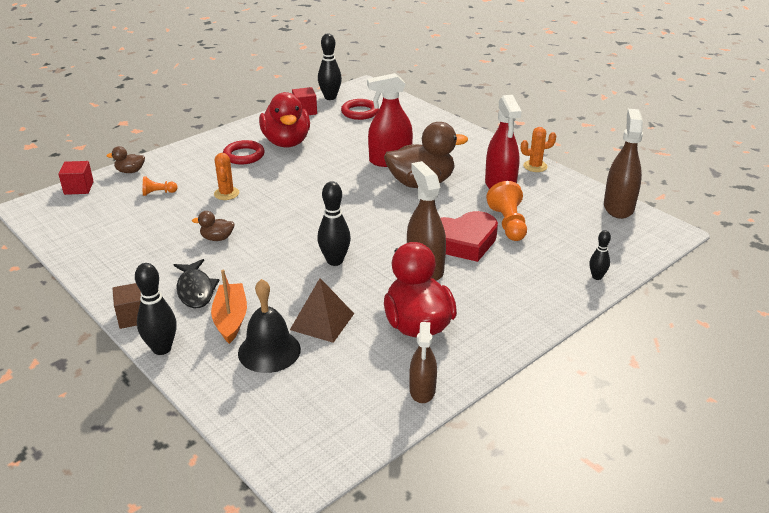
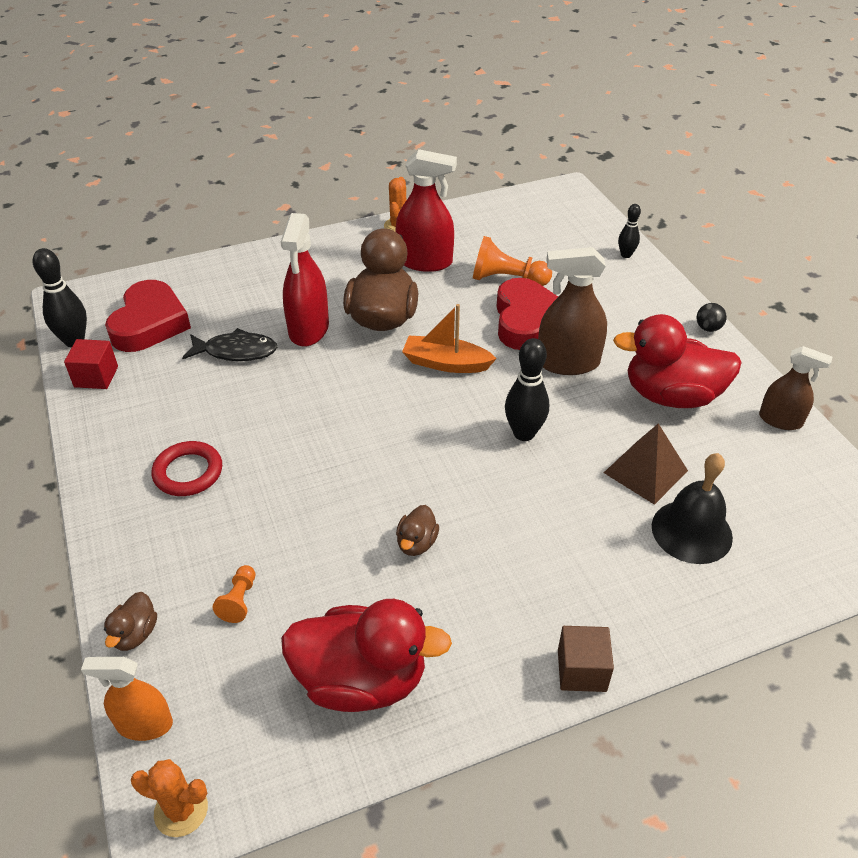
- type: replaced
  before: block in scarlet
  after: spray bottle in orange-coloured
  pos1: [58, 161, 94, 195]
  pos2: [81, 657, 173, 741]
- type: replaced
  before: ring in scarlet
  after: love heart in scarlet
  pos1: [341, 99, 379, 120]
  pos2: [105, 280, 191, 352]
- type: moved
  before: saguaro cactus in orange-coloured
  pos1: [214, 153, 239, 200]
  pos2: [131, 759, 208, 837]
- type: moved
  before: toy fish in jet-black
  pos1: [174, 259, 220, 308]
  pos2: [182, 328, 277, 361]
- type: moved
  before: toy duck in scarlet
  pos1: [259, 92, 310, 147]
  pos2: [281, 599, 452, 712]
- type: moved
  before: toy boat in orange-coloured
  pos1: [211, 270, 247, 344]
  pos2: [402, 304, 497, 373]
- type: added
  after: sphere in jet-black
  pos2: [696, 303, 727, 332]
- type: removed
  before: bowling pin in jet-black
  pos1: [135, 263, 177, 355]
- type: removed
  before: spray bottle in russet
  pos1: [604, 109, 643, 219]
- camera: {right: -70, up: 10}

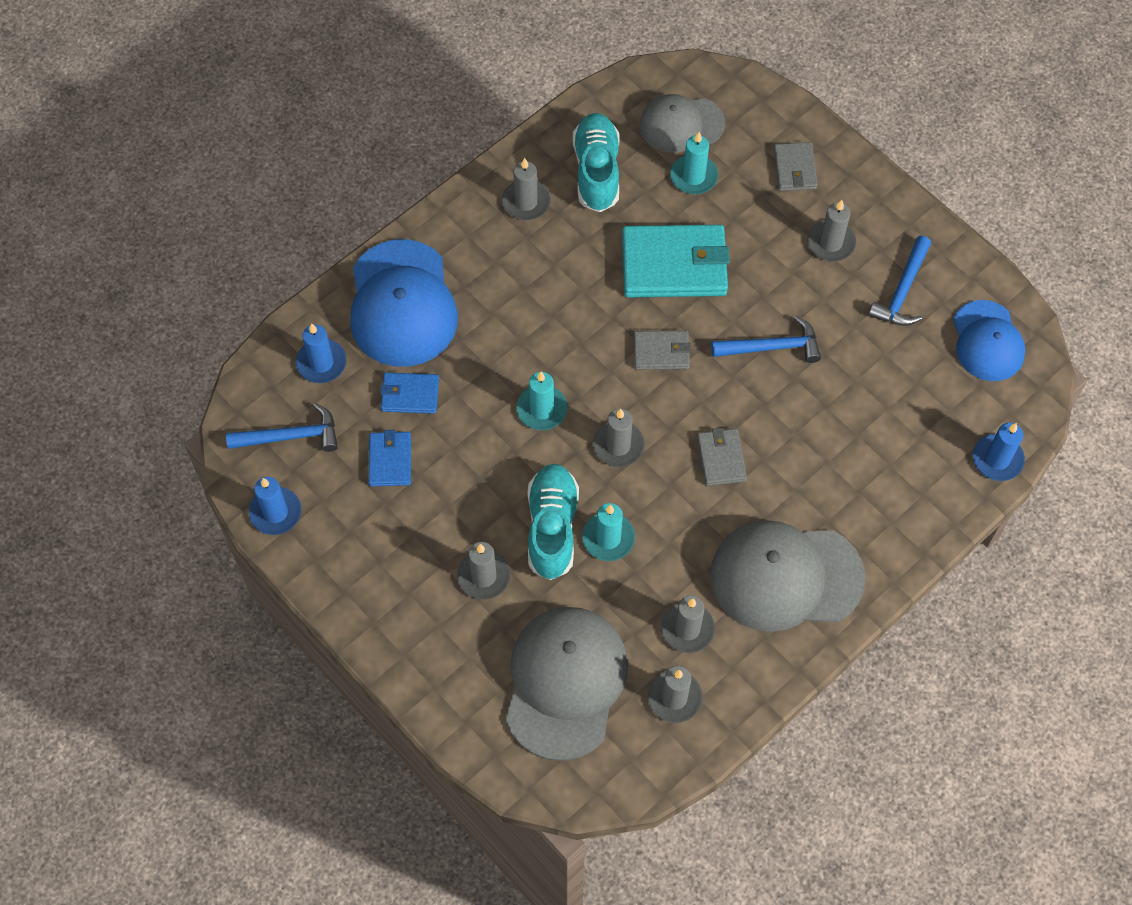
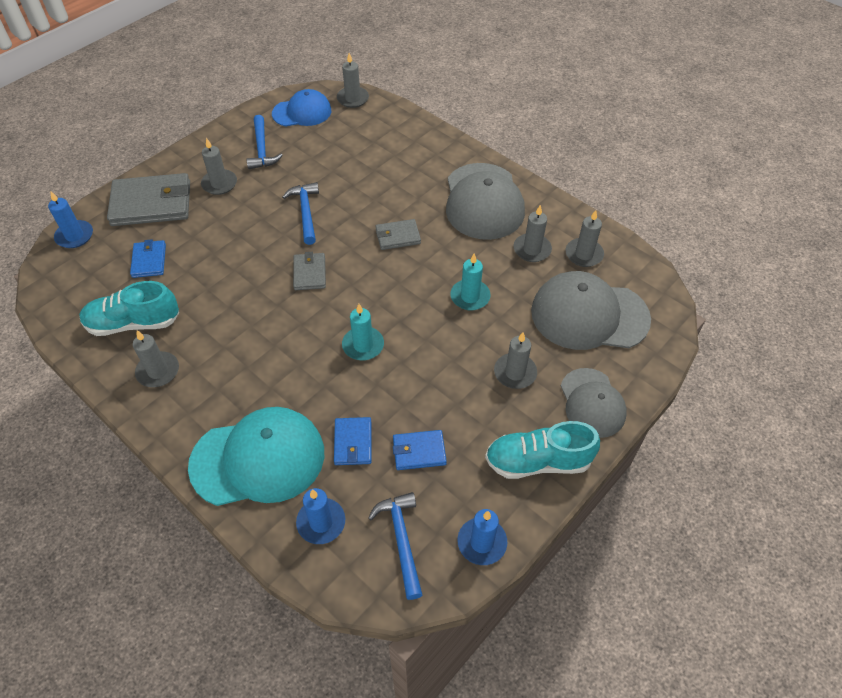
- type: moved
  before: candle in blue
  pos1: [973, 423, 1025, 481]
  pos2: [48, 191, 93, 248]
- type: resized
  before: billfold in grey
  pos1: [774, 142, 818, 191]
  pos2: [107, 173, 190, 226]
  scale: 1.92
- type: replaced
  before: candle in teal
  after: billfold in blue
  pos1: [670, 132, 718, 194]
  pos2: [130, 239, 166, 278]
- type: recoloured
  before: cap in blue
  after: cap in teal
  pos1: [350, 239, 458, 367]
  pos2: [188, 407, 324, 506]
- type: turned
  before: carpenter's hammer in blue
  pos1: [868, 236, 931, 326]
  pos2: [247, 115, 283, 169]
  turn: 60
- type: moved
  before: candle in grey
  pos1: [593, 409, 644, 467]
  pos2: [337, 53, 369, 108]
- type: moved
  before: lace-up shoe in teal
  pos1: [527, 464, 579, 580]
  pos2: [485, 421, 600, 479]
- type: moved
  before: cap in grey
  pos1: [640, 94, 725, 153]
  pos2: [561, 368, 627, 438]
- type: removed
  before: billfold in teal
  pos1: [622, 225, 730, 297]
- camera: {right: -95, up: -10}

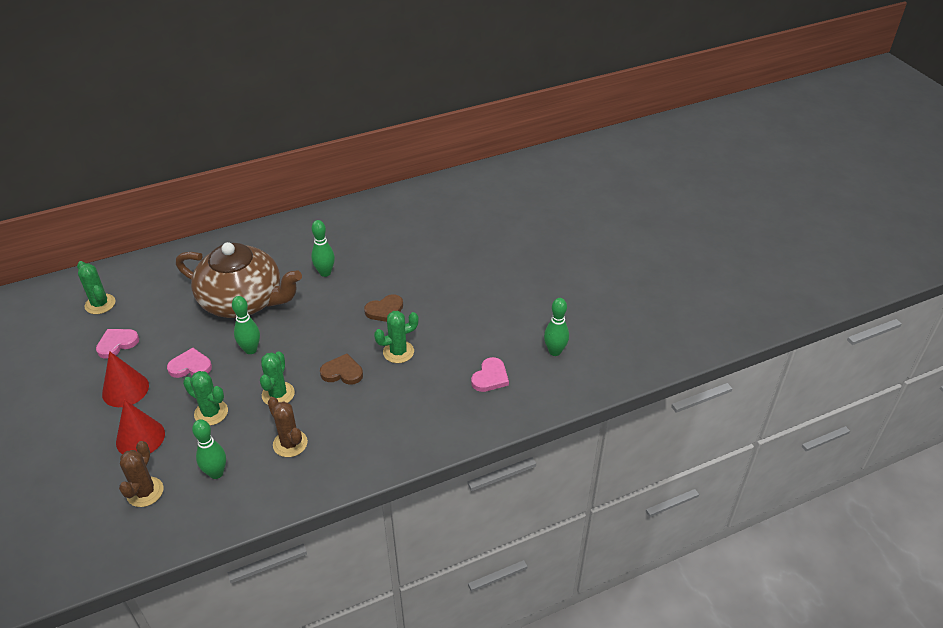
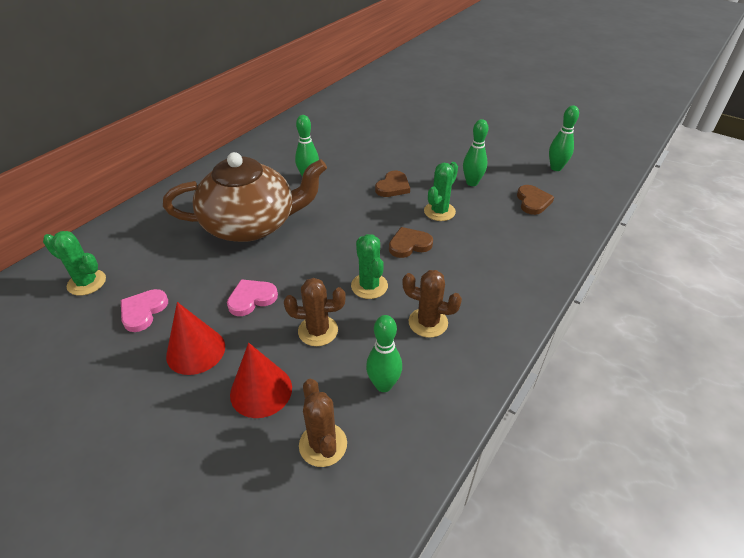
- type: recoloured
  before: saguaro cactus in leaf-green
  after: saguaro cactus in russet
  pos1: [183, 371, 228, 425]
  pos2: [284, 278, 346, 346]
- type: moved
  before: bowling pin in leaf-green
  pos1: [232, 296, 260, 354]
  pos2: [463, 119, 488, 186]
- type: recoloured
  before: love heart in rose-pink
  after: love heart in russet
  pos1: [471, 357, 509, 392]
  pos2: [517, 185, 554, 215]
- camera: {right: -30, up: 0}

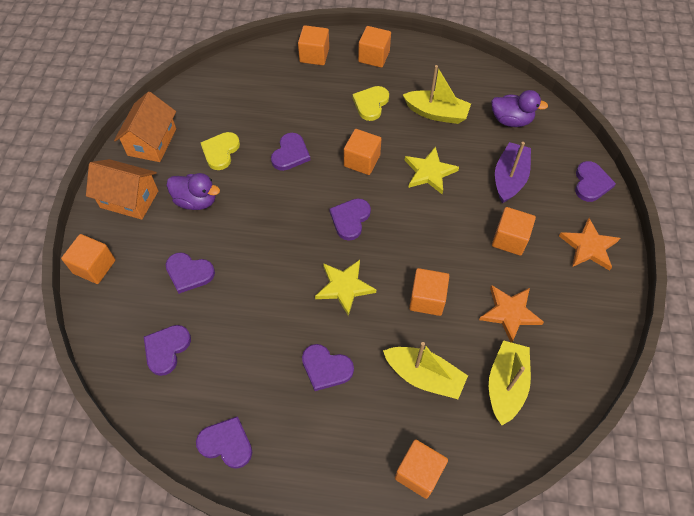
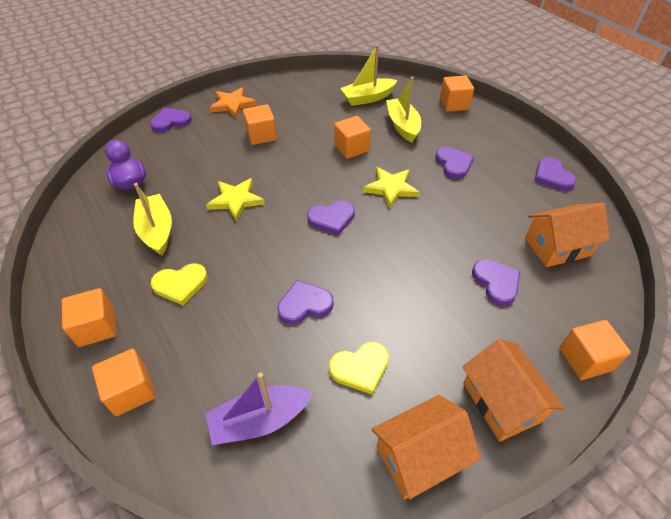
- type: moved
  before: toy boat in purple
  pos1: [495, 142, 531, 204]
  pos2: [206, 373, 313, 445]
- type: replaced
  before: love heart in purple
  after: house in orange-coloured
  pos1: [144, 325, 191, 376]
  pos2: [525, 203, 610, 267]
- type: removed
  before: toy duck in purple
  pos1: [166, 173, 220, 210]
- type: removed
  before: block in orange-coloured
  pos1: [344, 129, 381, 175]
- type: removed
  before: star in orange-coloured
  pos1: [479, 285, 544, 343]
- camera: {right: -130, up: -10}

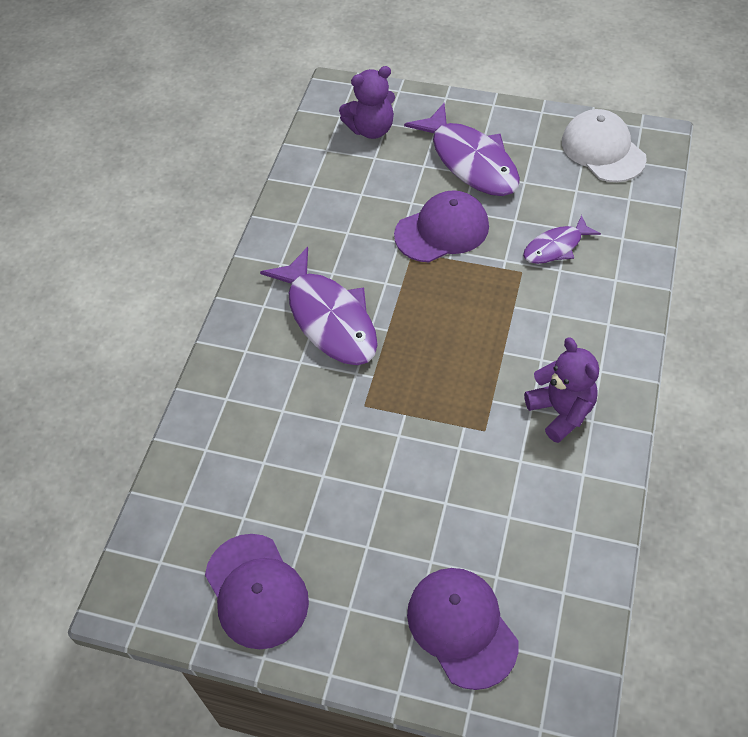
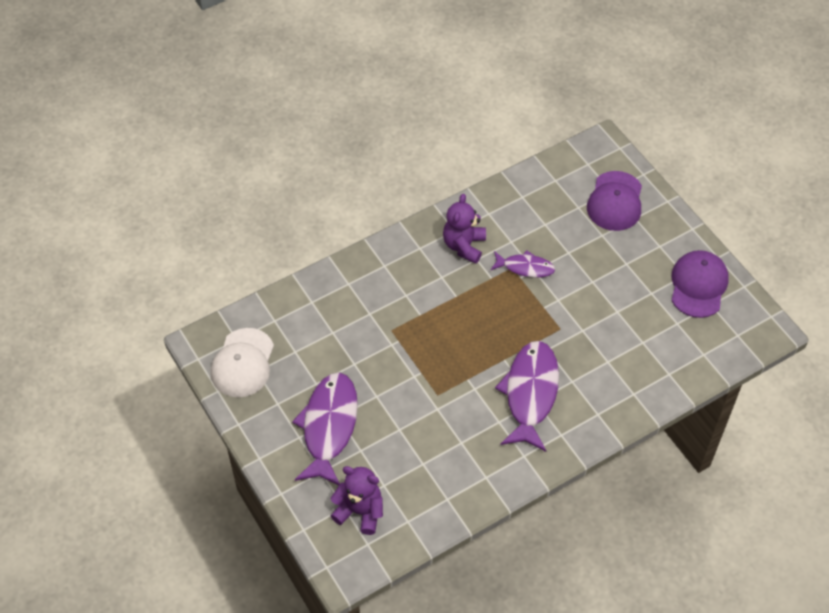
- type: moved
  before: toy fish in purple
  pos1: [523, 215, 601, 264]
  pos2: [491, 250, 555, 278]
- type: removed
  before: cap in purple
  pos1: [394, 190, 489, 262]
- camera: {right: -140, up: 0}

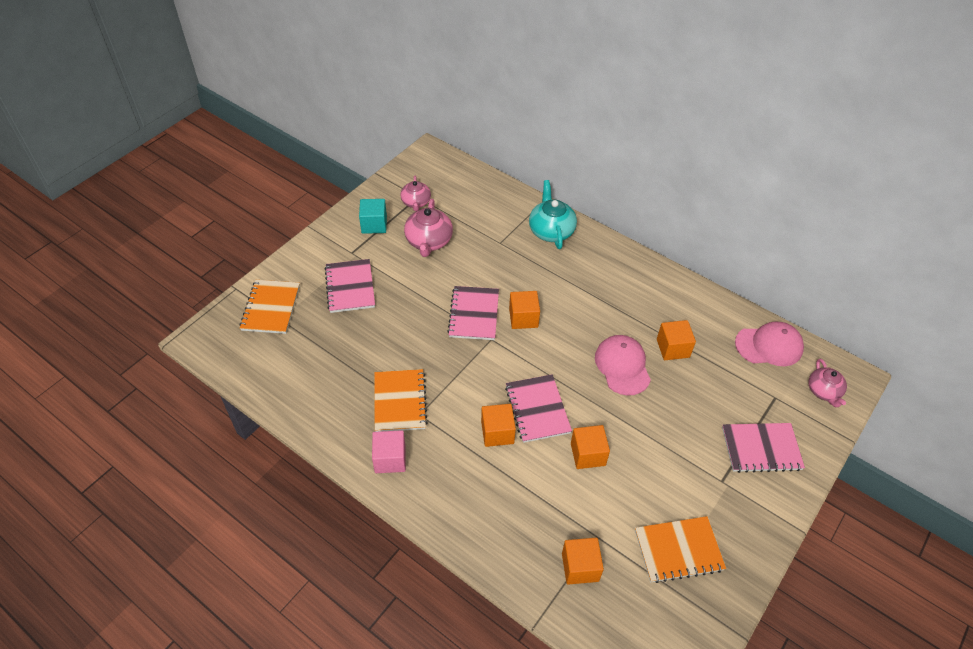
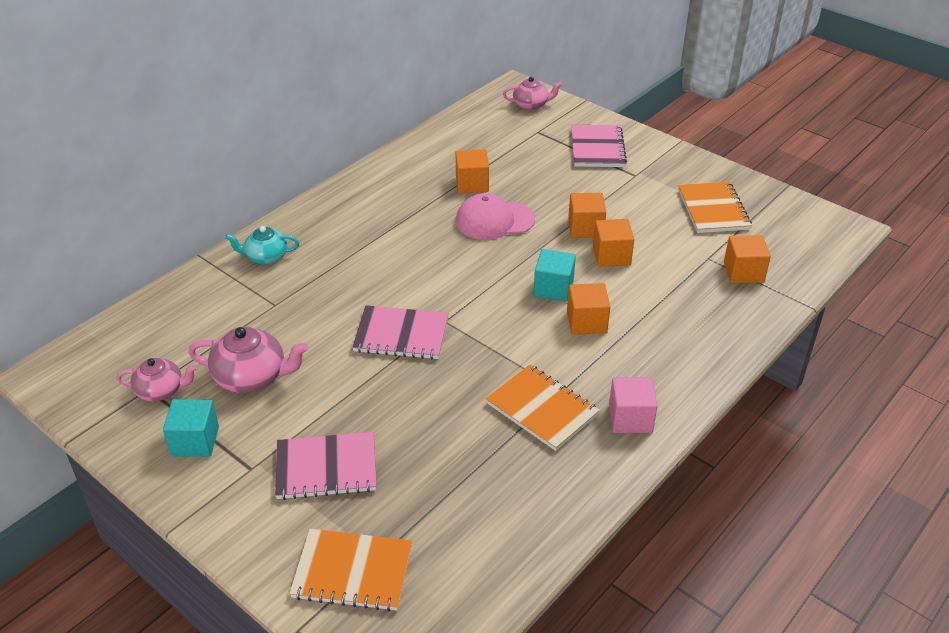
- type: resized
  before: teapot in teal
  pos1: [529, 180, 577, 249]
  pos2: [225, 226, 300, 265]
  scale: 0.66
- type: turned
  before: exercise book in orange-coloured
  pos1: [375, 369, 428, 432]
  pos2: [486, 364, 600, 451]
  turn: 45
- type: replaced
  before: exercise book in rose-pink
  after: block in teal
  pos1: [505, 374, 572, 443]
  pos2: [534, 249, 576, 302]
- type: moved
  before: block in orange-coloured
  pos1: [509, 291, 540, 329]
  pos2: [568, 193, 606, 238]
- type: removed
  before: cap in rose-pink
  pos1: [735, 322, 804, 366]
- camera: {right: -85, up: -10}

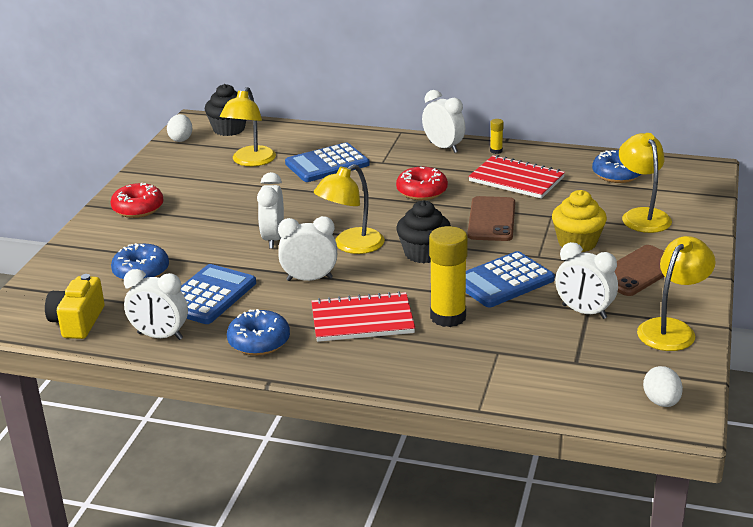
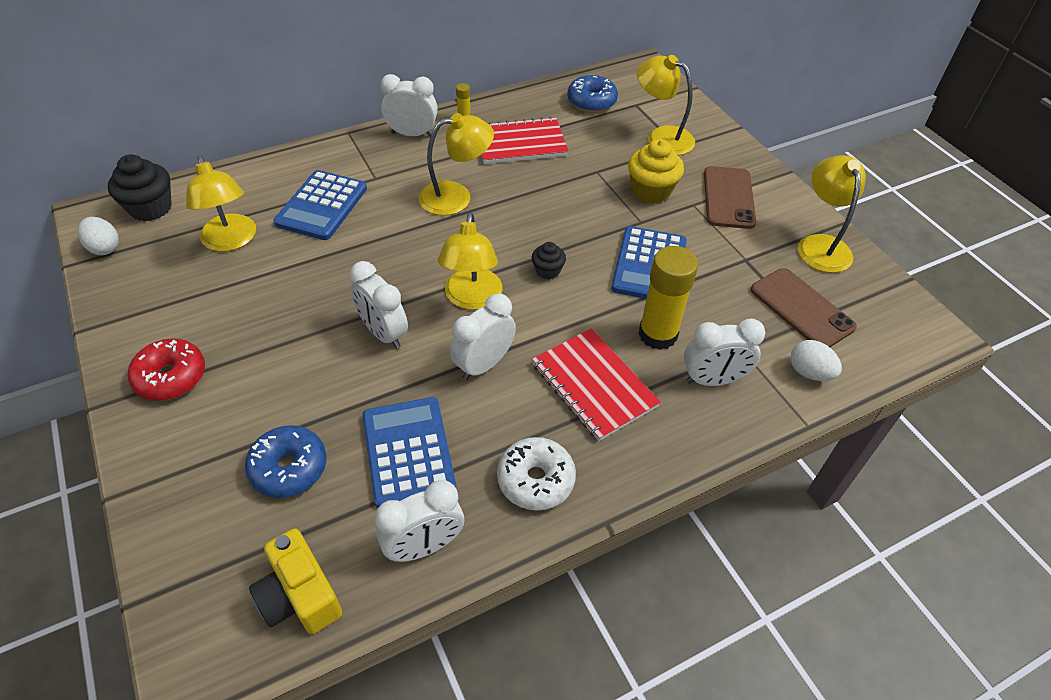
- type: replaced
  before: donut in scarlet
  after: lamp in yellow
  pos1: [396, 167, 448, 200]
  pos2: [419, 113, 494, 215]
- type: recoloured
  before: donut in blue
  after: donut in white
  pos1: [227, 309, 290, 356]
  pos2: [497, 437, 576, 511]
- type: resized
  before: muffin in jet-black
  pos1: [396, 200, 451, 263]
  pos2: [532, 242, 566, 280]
  scale: 0.56
- type: turned
  before: exercise book in scarlet
  pos1: [311, 291, 415, 342]
  pos2: [532, 328, 661, 441]
  turn: -75
- type: moved
  before: clock in white
  pos1: [555, 242, 618, 319]
  pos2: [684, 319, 766, 386]
- type: moved
  before: phone in russet
  pos1: [467, 196, 515, 241]
  pos2: [751, 268, 857, 347]
- type: moved
  before: egg shape in white
  pos1: [643, 366, 683, 407]
  pos2: [791, 340, 842, 381]
- camera: {right: -45, up: 20}

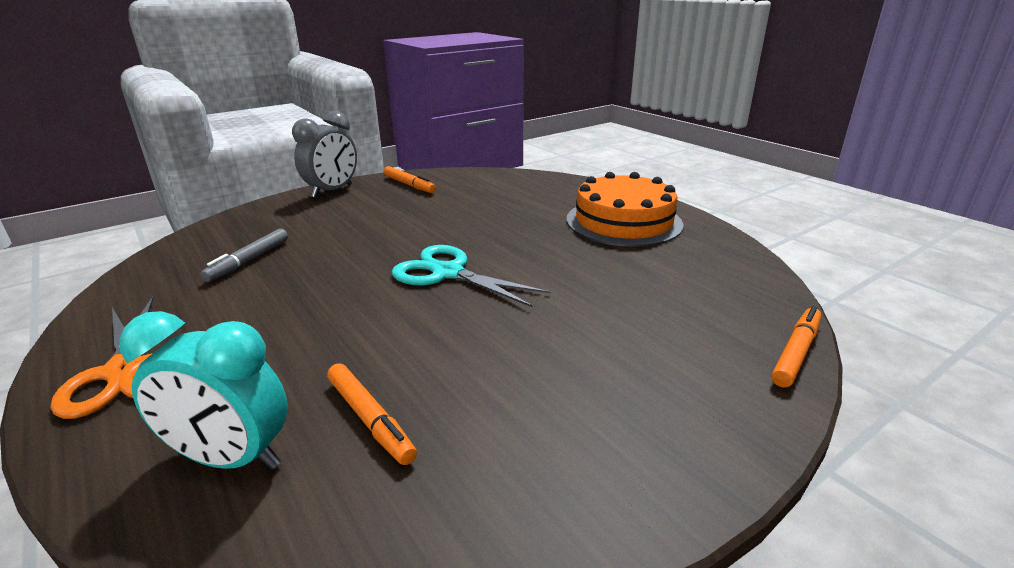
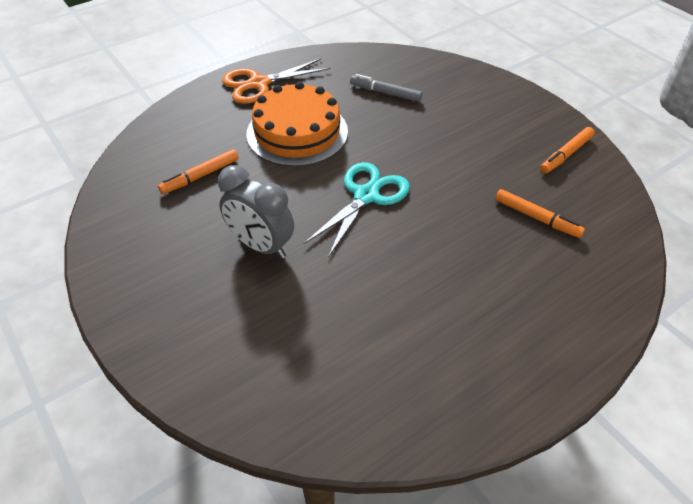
- type: moved
  before: clock in grey
  pos1: [292, 111, 357, 198]
  pos2: [218, 165, 294, 259]
- type: moved
  before: gateau in orange-coloured
  pos1: [567, 172, 684, 247]
  pos2: [246, 82, 348, 167]
- type: moved
  before: marker pen in orange-coloured
  pos1: [771, 306, 821, 387]
  pos2: [495, 189, 585, 238]
- type: removed
  before: clock in teal
  pos1: [119, 311, 288, 469]
- camera: {right: 90, up: 20}

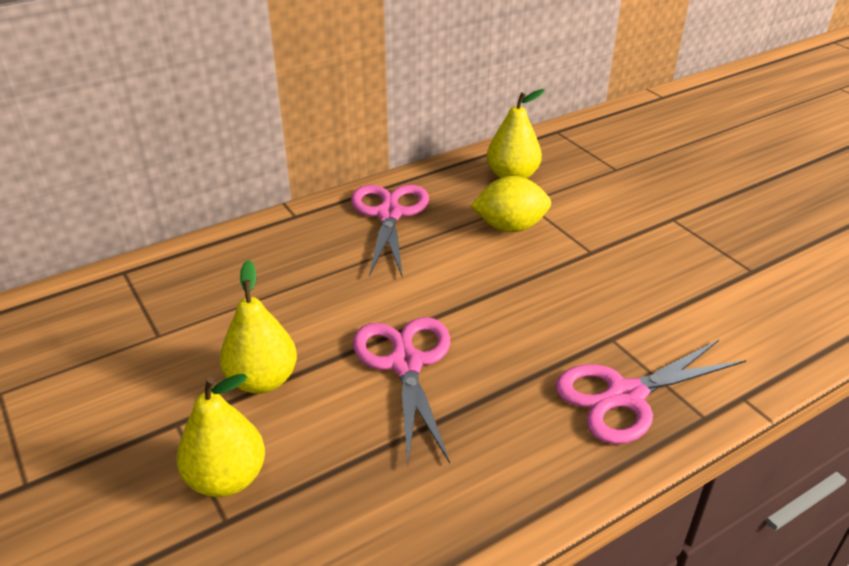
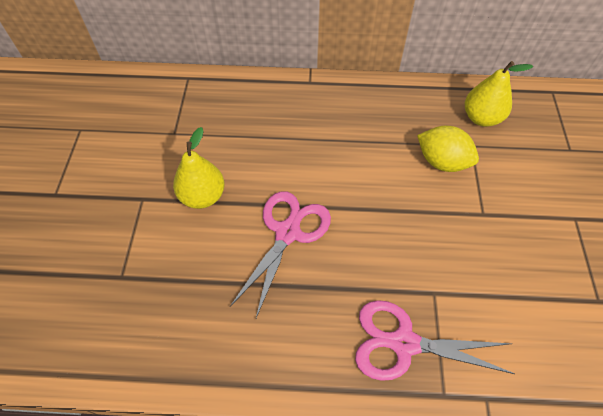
- type: removed
  before: pear fruit in yellow
  pos1: [176, 374, 265, 497]
- type: removed
  before: pair of scissors in rose-pink
  pos1: [351, 185, 429, 276]
- camera: {right: 35, up: 20}

